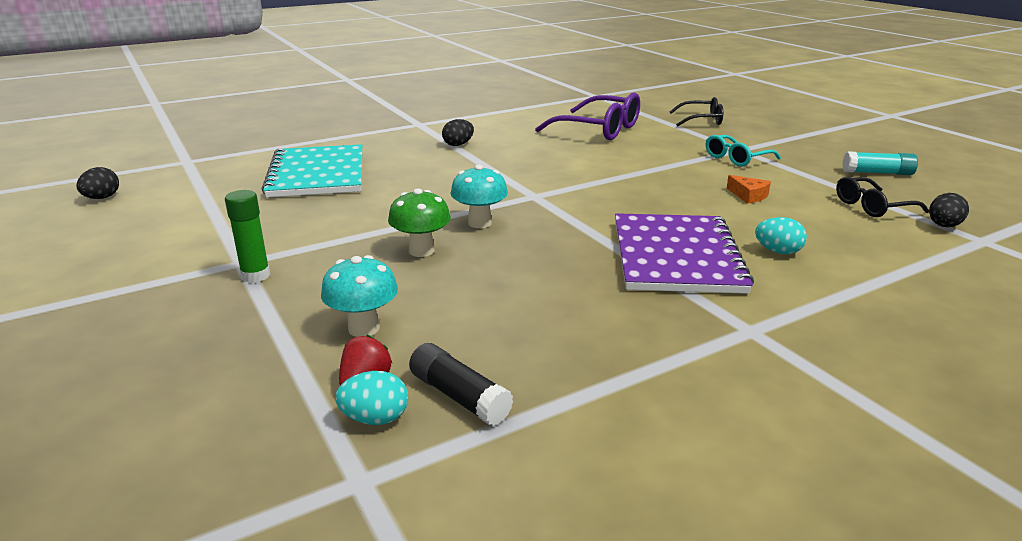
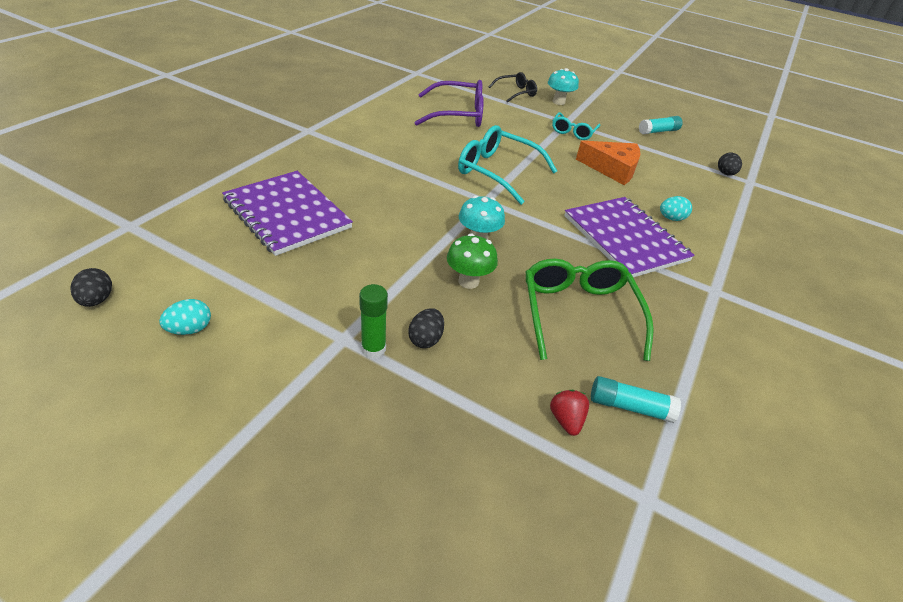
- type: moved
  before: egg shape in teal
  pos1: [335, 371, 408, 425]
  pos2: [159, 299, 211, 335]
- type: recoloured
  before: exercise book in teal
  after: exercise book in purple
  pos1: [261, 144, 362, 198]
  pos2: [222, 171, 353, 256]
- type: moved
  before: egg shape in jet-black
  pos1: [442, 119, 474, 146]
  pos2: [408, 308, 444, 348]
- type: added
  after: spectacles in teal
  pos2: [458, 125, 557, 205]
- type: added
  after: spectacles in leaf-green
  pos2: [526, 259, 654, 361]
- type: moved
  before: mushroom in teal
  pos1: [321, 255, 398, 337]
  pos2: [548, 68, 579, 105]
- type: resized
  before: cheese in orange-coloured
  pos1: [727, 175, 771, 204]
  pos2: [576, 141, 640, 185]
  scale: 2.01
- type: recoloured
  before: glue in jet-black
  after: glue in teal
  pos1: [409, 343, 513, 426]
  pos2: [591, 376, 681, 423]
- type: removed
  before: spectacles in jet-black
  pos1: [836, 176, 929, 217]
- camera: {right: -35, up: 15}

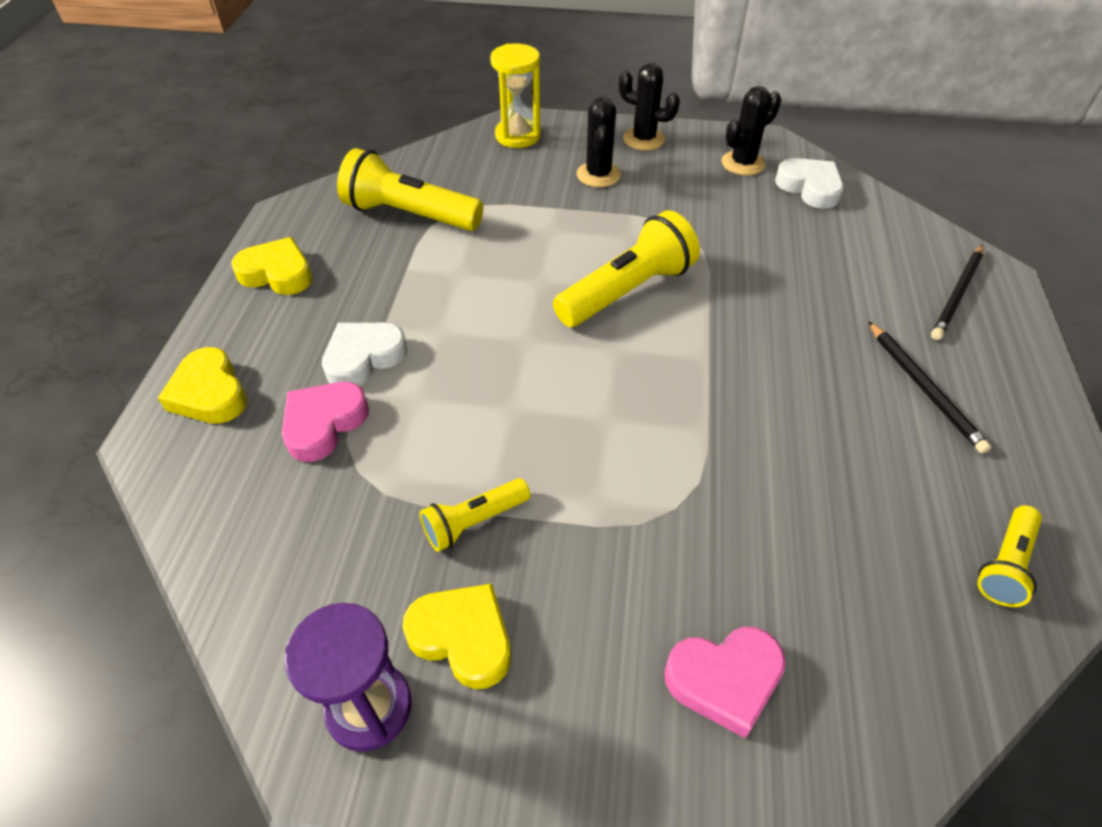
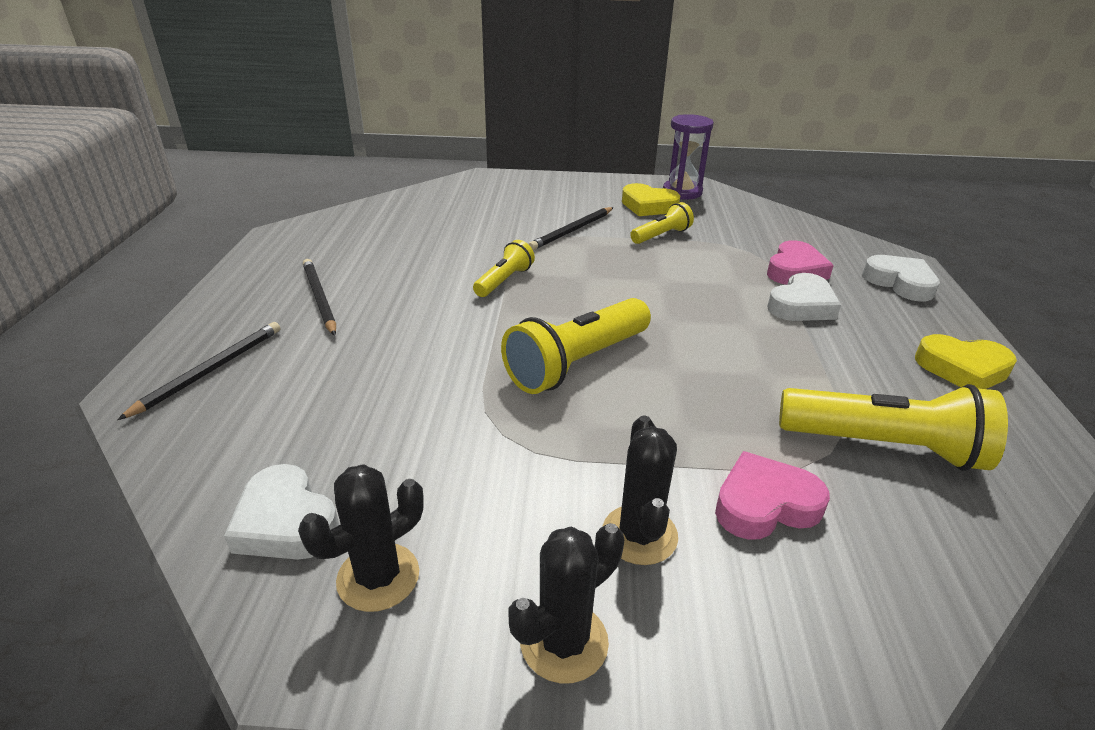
- type: moved
  before: torch in yellow
  pos1: [977, 505, 1042, 607]
  pos2: [473, 240, 535, 297]
- type: turned
  before: saguaro cactus in jet-black
  pos1: [619, 63, 680, 151]
  pos2: [509, 523, 624, 684]
  turn: -60
- type: added
  after: lead pencil in jet-black
  pos2: [528, 207, 614, 250]
- type: moved
  before: love heart in rose-pink
  pos1: [664, 627, 786, 738]
  pos2: [715, 451, 830, 540]
- type: recoloured
  before: love heart in yellow
  after: love heart in white
  pos1: [158, 347, 247, 424]
  pos2: [862, 255, 940, 301]
- type: removed
  before: sand timer in yellow
  pos1: [490, 44, 541, 148]
- camera: {right: 175, up: -15}

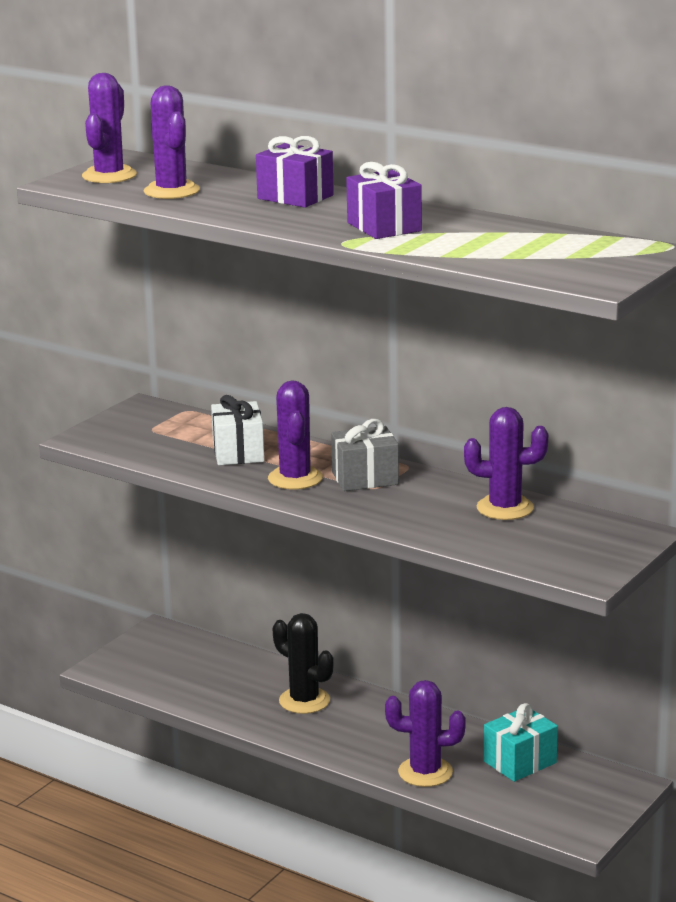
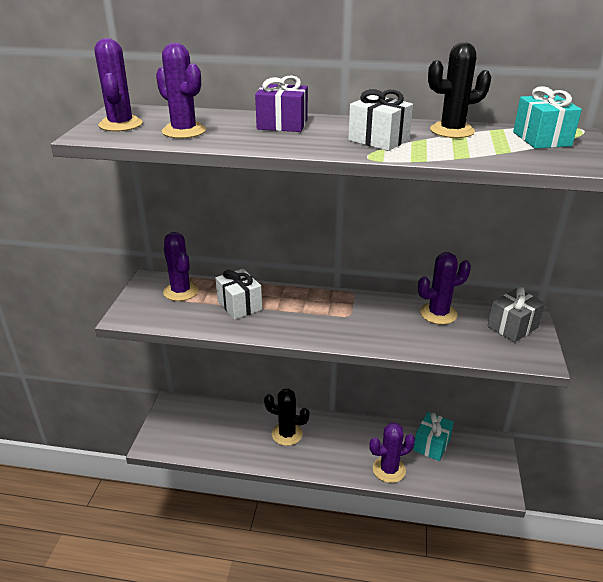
- type: moved
  before: saguaro cactus in purple
  pos1: [268, 380, 323, 490]
  pos2: [163, 232, 198, 301]
- type: recoloured
  before: gift in purple
  after: gift in white
  pos1: [346, 162, 422, 239]
  pos2: [348, 89, 413, 151]
- type: added
  after: saguaro cactus in jet-black
  pos2: [428, 42, 491, 138]
- type: moved
  before: gift in grey
  pos1: [331, 419, 399, 491]
  pos2: [487, 287, 545, 342]
- type: added
  after: gift in teal
  pos2: [513, 86, 582, 149]
- camera: {right: -25, up: 10}

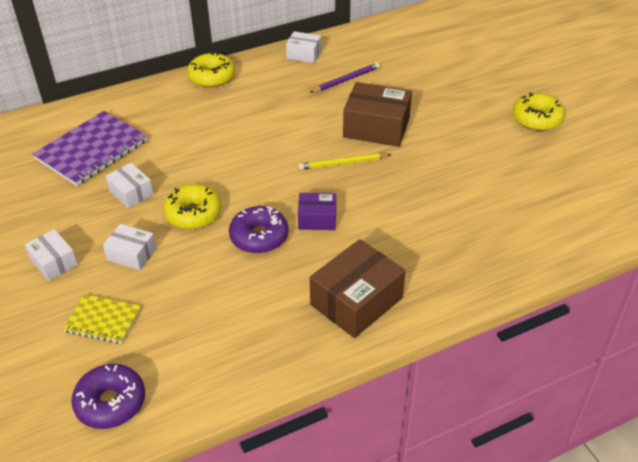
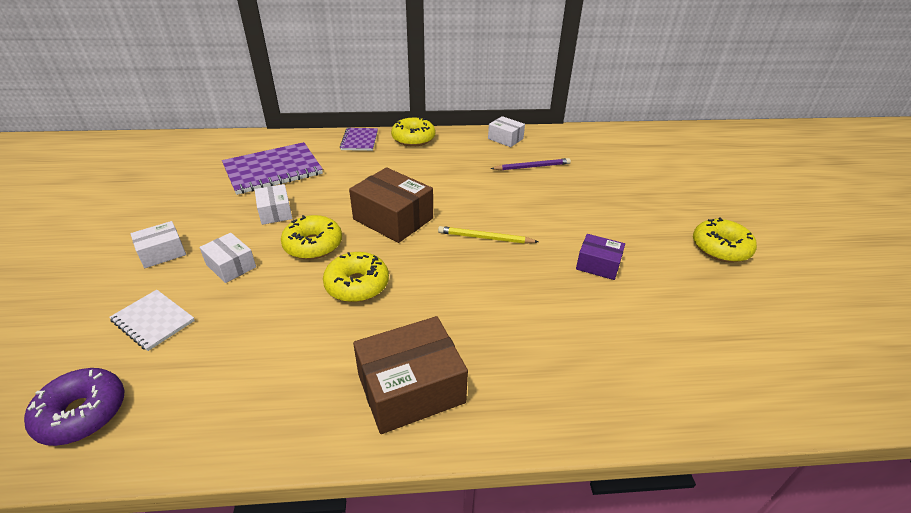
- type: recoloured
  before: exercise book in yellow
  after: exercise book in white
  pos1: [63, 294, 141, 344]
  pos2: [109, 290, 195, 351]
- type: turned
  before: box in white
  pos1: [25, 229, 78, 281]
  pos2: [130, 221, 186, 268]
  turn: 75
- type: recoloured
  before: donut in purple
  after: donut in yellow
  pos1: [229, 206, 288, 253]
  pos2: [323, 252, 389, 302]
- type: added
  after: exercise book in purple
  pos2: [340, 128, 378, 151]
- type: moved
  before: box in russet
  pos1: [343, 82, 412, 147]
  pos2: [349, 167, 433, 243]
- type: moved
  before: box in purple
  pos1: [298, 193, 336, 230]
  pos2: [576, 234, 625, 280]
- camera: {right: 20, up: -5}

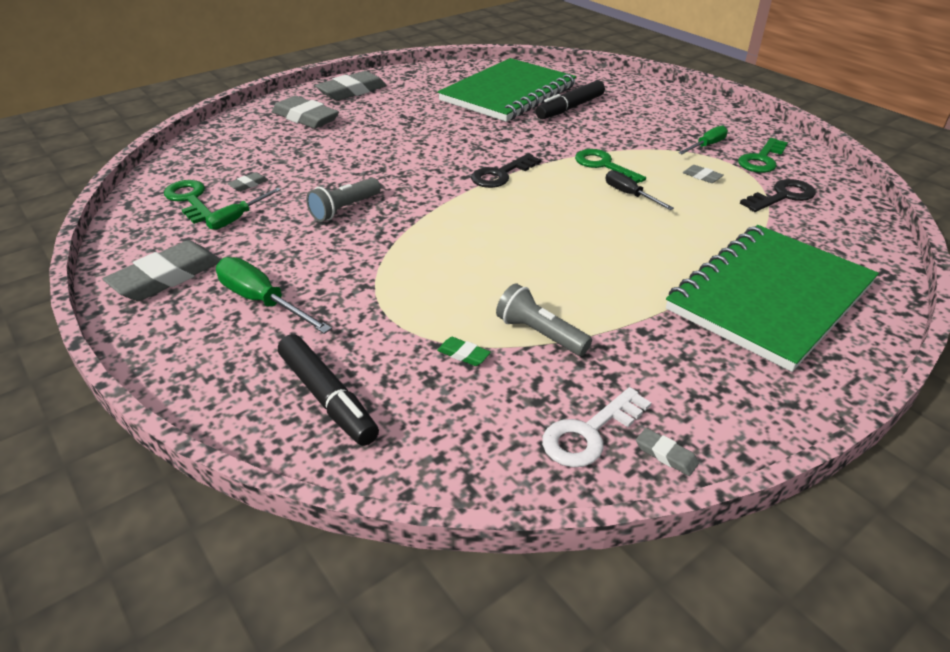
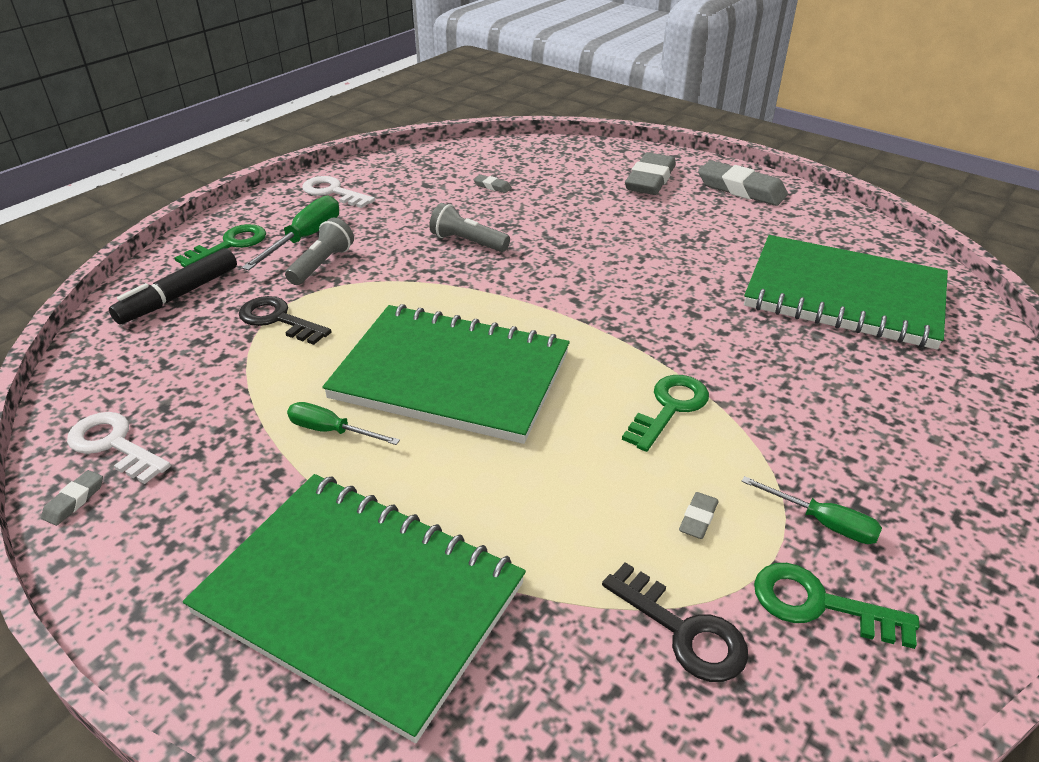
- type: moved
  before: door key in leaf-green
  pos1: [164, 180, 212, 224]
  pos2: [174, 224, 266, 267]
- type: moved
  before: door key in jet-black
  pos1: [471, 153, 541, 188]
  pos2: [239, 296, 332, 345]
- type: moved
  before: torch in grey
  pos1: [496, 283, 592, 356]
  pos2: [285, 218, 354, 285]
- type: moved
  before: screwdriver in leaf-green
  pos1: [206, 188, 281, 230]
  pos2: [287, 402, 400, 445]
- type: replaced
  before: eraser in grey
  after: door key in white
  pos1: [103, 240, 221, 301]
  pos2: [302, 176, 375, 208]
- type: added
  after: exercise book in leaf-green
  pos2: [323, 304, 570, 444]
- type: removed
  before: eraser in leaf-green
  pos1: [437, 337, 491, 366]
- type: removed
  before: marker pen in jet-black
  pos1: [536, 80, 605, 119]
- type: removed
  before: screwdriver in jet-black
  pos1: [605, 170, 674, 210]
- camera: {right: 75, up: 0}

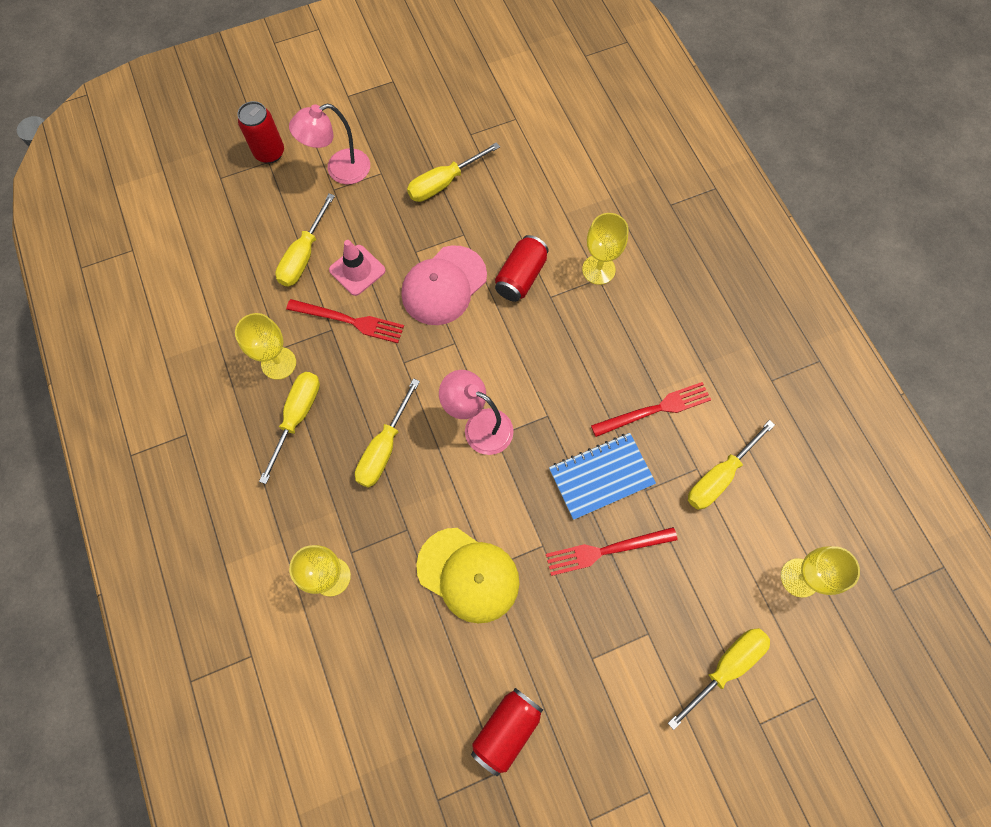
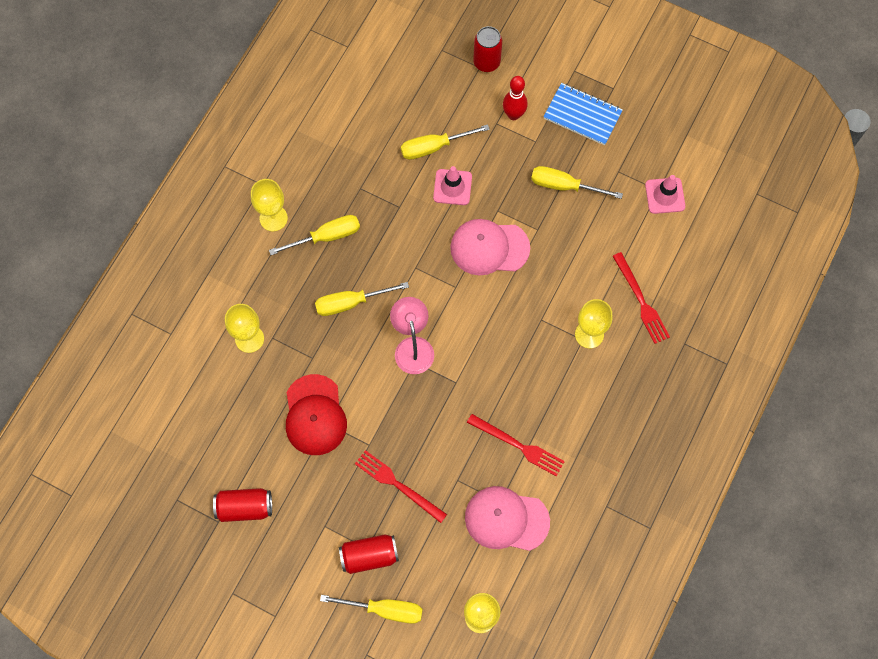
- type: moved
  before: wine glass in yellow
  pos1: [235, 313, 296, 380]
  pos2: [251, 179, 288, 231]
- type: recoloured
  before: cap in yellow
  after: cap in scarlet
  pos1: [416, 528, 519, 623]
  pos2: [286, 374, 347, 455]
- type: moved
  before: soda can in scarlet
  pos1: [495, 235, 549, 302]
  pos2: [339, 534, 399, 574]
- type: replaced
  before: screwdriver in yellow
  after: cap in rose-pink
  pos1: [688, 420, 775, 510]
  pos2: [465, 486, 550, 551]
- type: replaced
  before: lamp in rose-pink
  after: bowling pin in scarlet
  pos1: [289, 104, 370, 184]
  pos2: [503, 76, 527, 120]
- type: moved
  before: exercise book in blue
  pos1: [549, 433, 656, 520]
  pos2: [544, 83, 623, 145]
- type: moved
  before: table fork in scarlet
  pos1: [286, 299, 404, 343]
  pos2: [613, 252, 670, 344]
- type: added
  after: safety cone in rose-pink
  pos2: [645, 175, 685, 214]
- camera: {right: 50, up: 0}

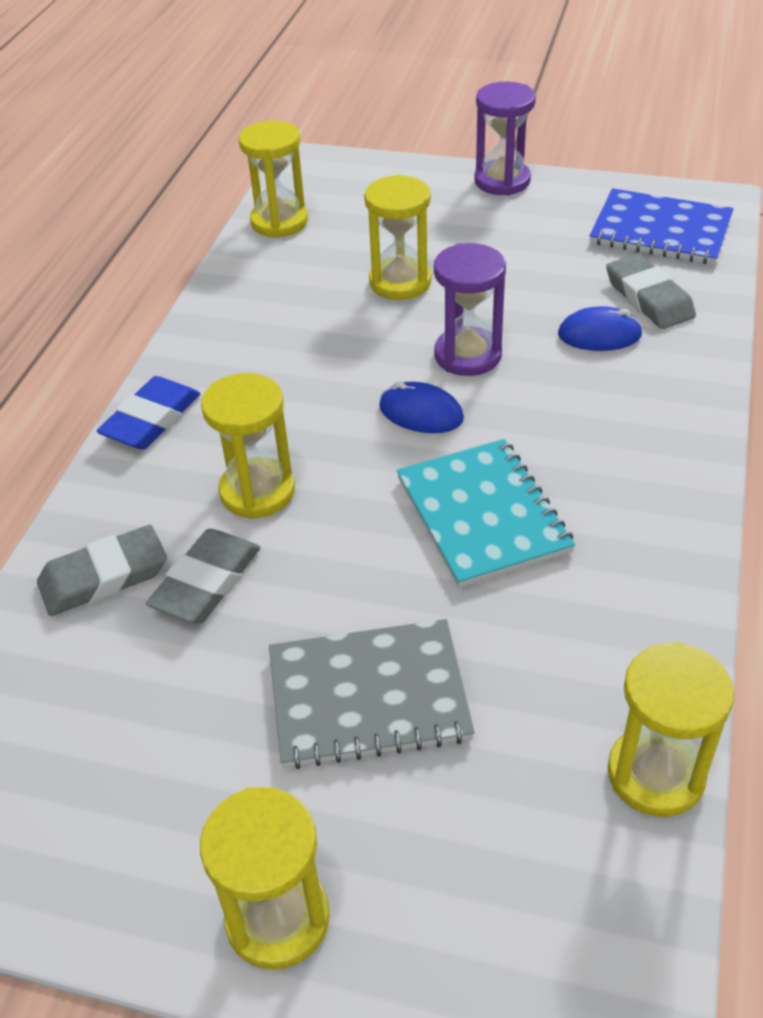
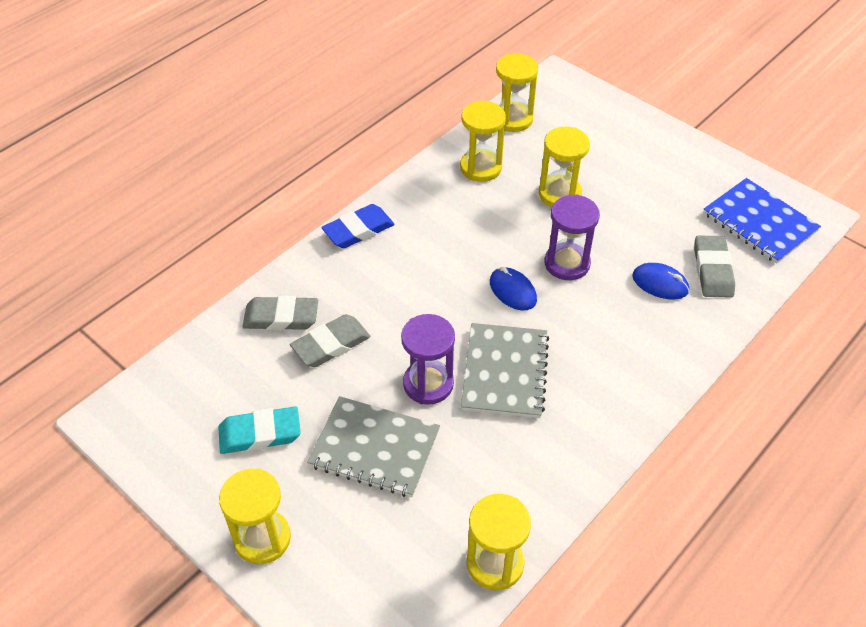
- type: added
  after: eraser in teal
  pos2: [218, 407, 301, 454]
- type: moved
  before: sand timer in purple
  pos1: [474, 81, 536, 196]
  pos2: [401, 314, 455, 405]
- type: moved
  before: sand timer in yellow
  pos1: [201, 373, 295, 519]
  pos2: [460, 101, 506, 182]
- type: recoloured
  before: exercise book in teal
  after: exercise book in grey
  pos1: [397, 439, 575, 588]
  pos2: [461, 323, 549, 418]
- camera: {right: 25, up: 5}

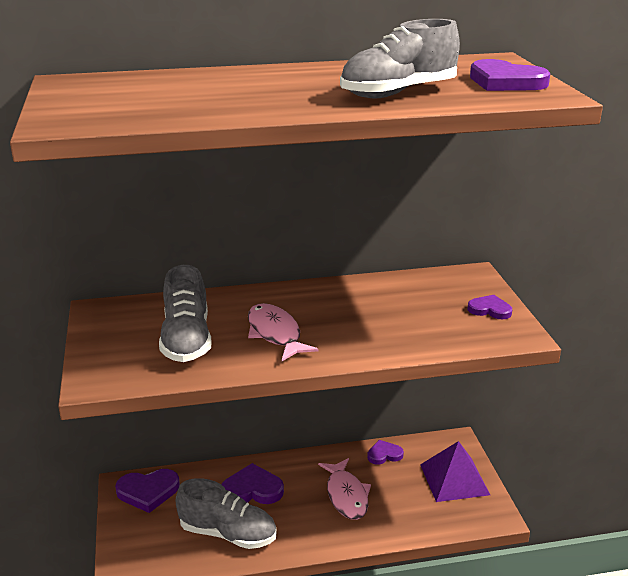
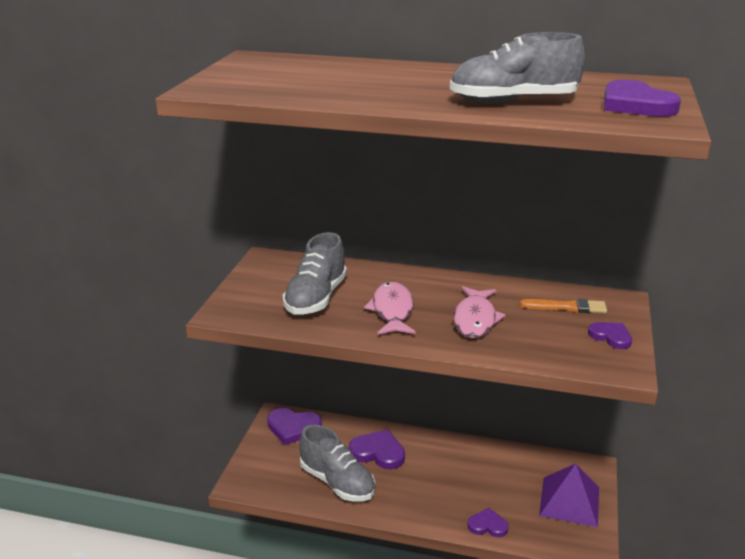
- type: moved
  before: toy fish in rose-pink
  pos1: [318, 458, 371, 520]
  pos2: [453, 286, 506, 338]
- type: moved
  before: love heart in purple
  pos1: [367, 440, 404, 465]
  pos2: [467, 508, 509, 537]
- type: added
  after: brush in orange-coloured
  pos2: [520, 298, 607, 313]
- camera: {right: 25, up: 0}

